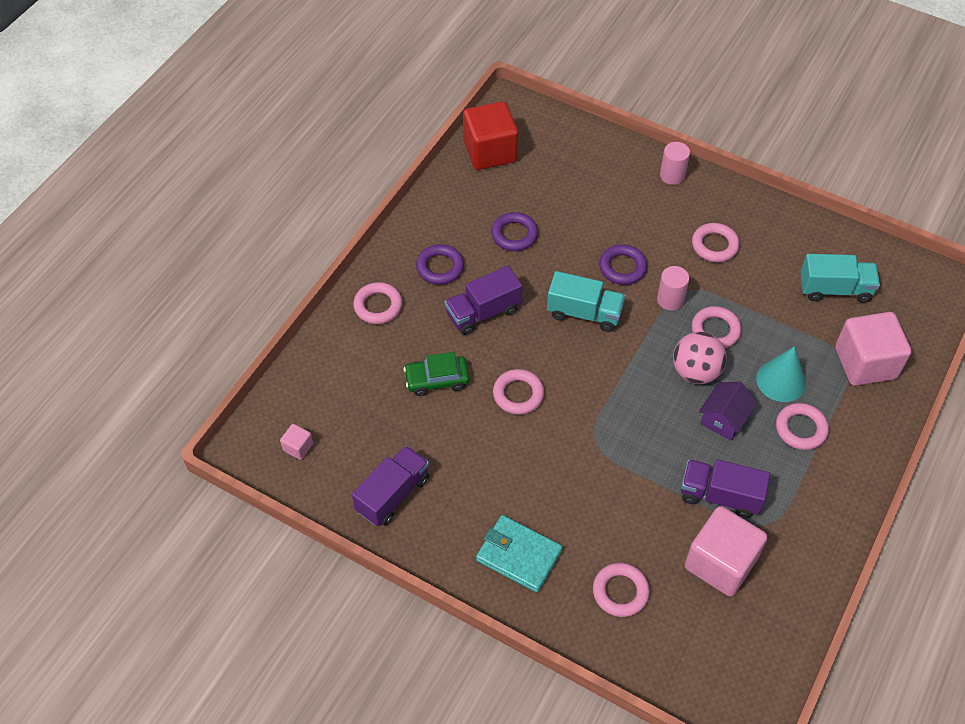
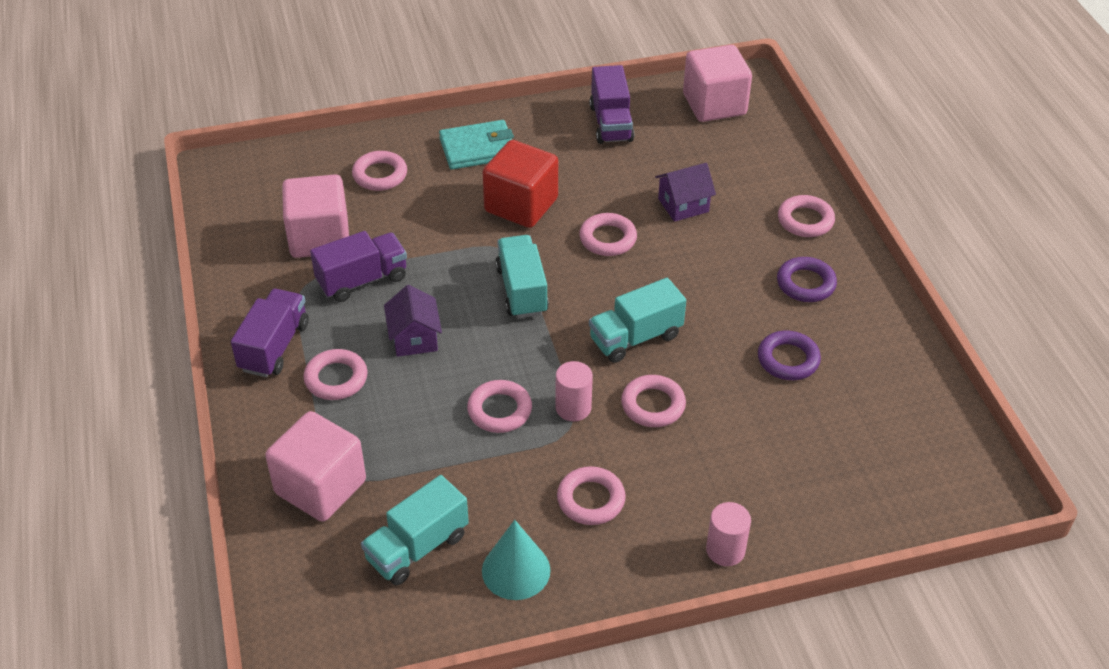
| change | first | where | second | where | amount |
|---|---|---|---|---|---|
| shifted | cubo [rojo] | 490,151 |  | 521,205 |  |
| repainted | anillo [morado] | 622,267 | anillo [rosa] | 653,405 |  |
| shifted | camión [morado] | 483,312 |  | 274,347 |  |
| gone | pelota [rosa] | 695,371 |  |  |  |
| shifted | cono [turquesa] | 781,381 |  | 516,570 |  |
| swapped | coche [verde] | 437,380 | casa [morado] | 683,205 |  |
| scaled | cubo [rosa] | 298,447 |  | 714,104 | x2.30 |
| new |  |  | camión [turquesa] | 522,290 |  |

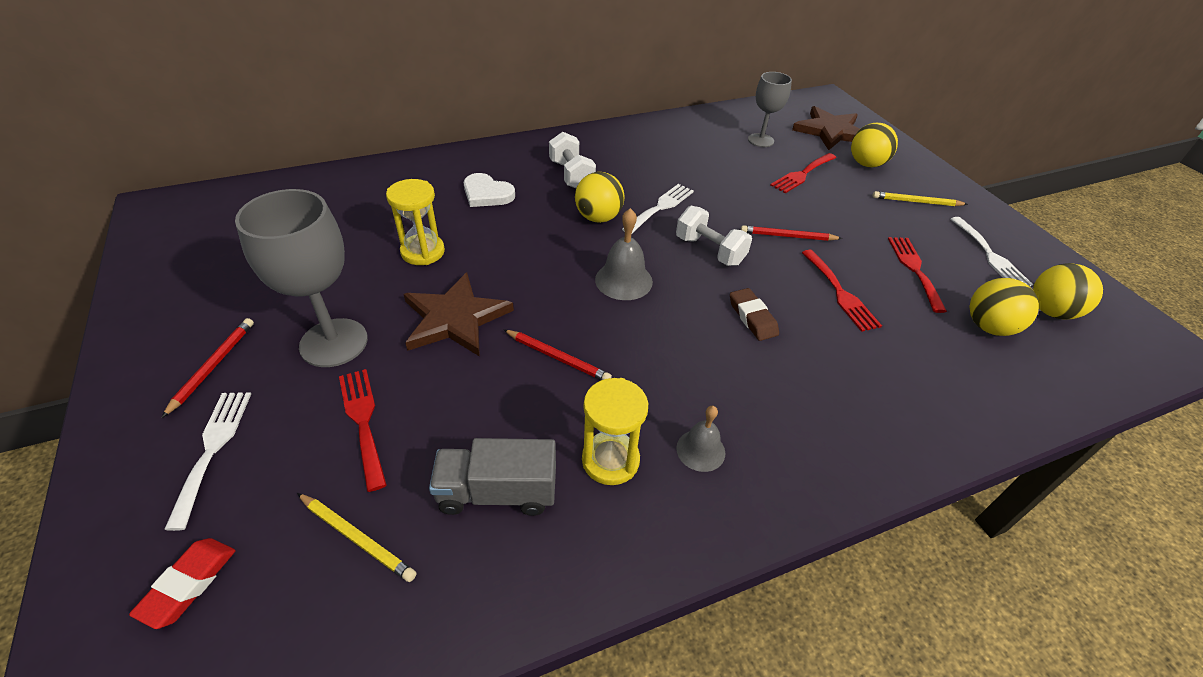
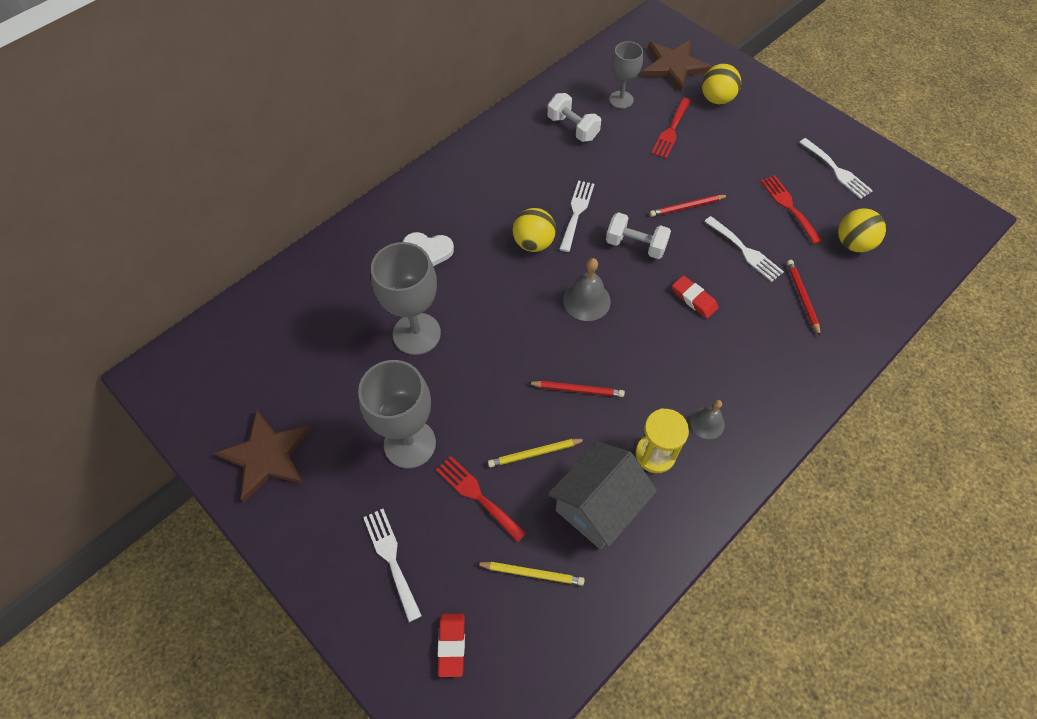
| change | first | where | second | where | amount |
|---|---|---|---|---|---|
| shifted | mancuerna [blanco] | 571,175 |  | 573,128 |  |
| swapped | reloj de arena [amarillo] | 423,252 | copa [gris] | 416,334 |  |
| shifted | lápiz [amarillo] | 916,202 |  | 535,453 |  |
| repainted | tenedor [rojo] | 840,293 | tenedor [blanco] | 745,251 |  |
| gone | pelota [amarillo] | 1050,311 |  |  |  |
| shifted | estrella [marrón] | 455,318 |  | 267,456 |  |
| repainted | goma de borrar [marrón] | 752,317 | goma de borrar [rojo] | 694,299 |  |
| shifted | lápiz [rojo] | 213,366 |  | 802,297 |  |
| swapped | camión [gris] | 497,492 | casa [gris] | 598,506 |  |

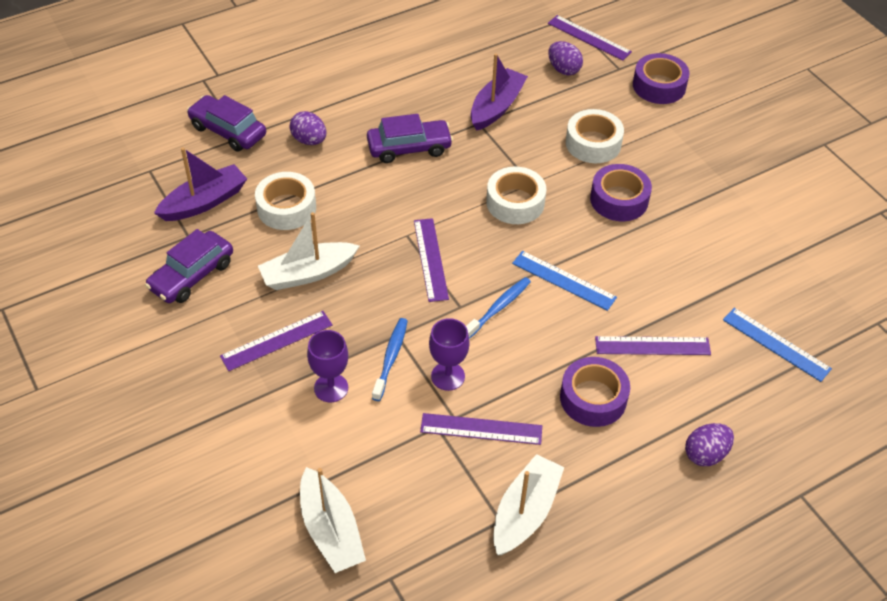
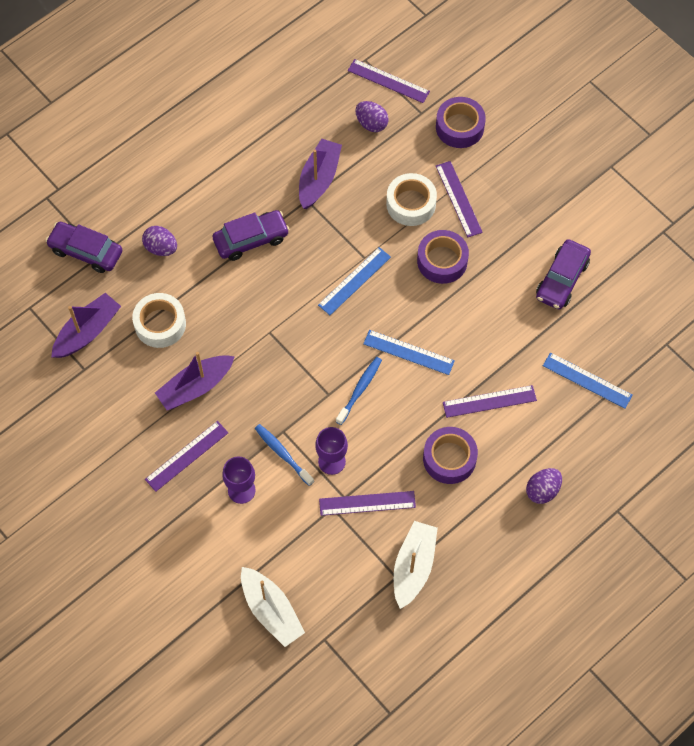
| change | first | where | second | where | amount |
|---|---|---|---|---|---|
| swapped | cinta adhesiva [blanco] | 515,202 | regla [azul] | 354,281 |  |
| repainted | barco [blanco] | 308,273 | barco [morado] | 195,387 |  |
| shifted | regla [morado] | 430,259 |  | 458,199 |  |
| shifted | coche [morado] | 192,275 |  | 562,279 |  |
| rotated | cepillo de dientes [azul] | 391,358 |  | 282,454 | 45 degrees counterclockwise |

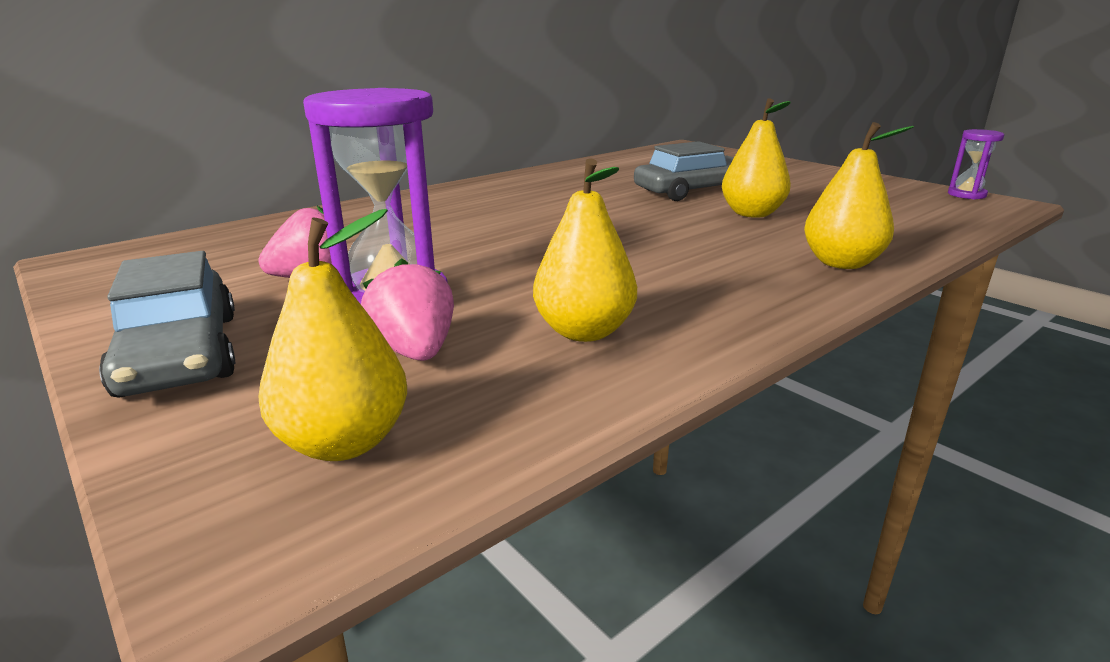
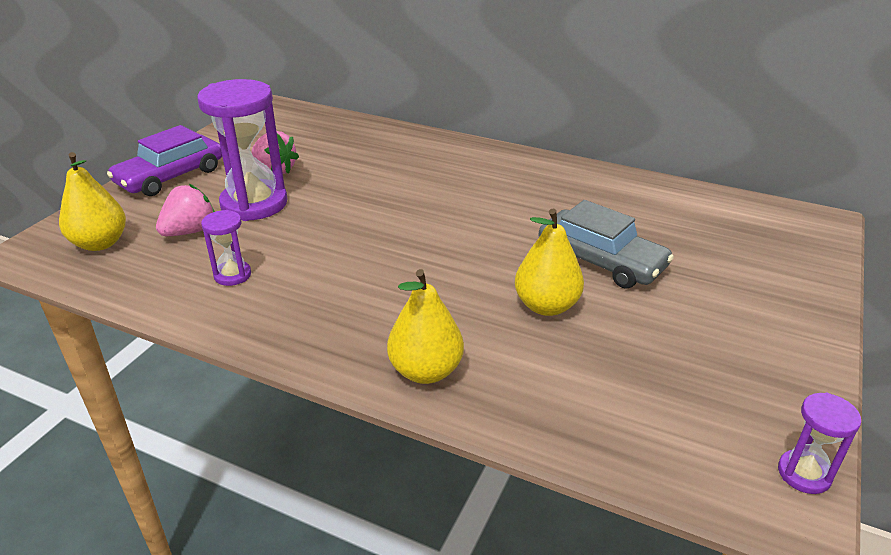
| change | first | where | second | where | amount |
|---|---|---|---|---|---|
| swapped | pera [amarillo] | 584,331 | reloj de arena [morado] | 232,275 |  |
| repainted | coche [gris] | 180,353 | coche [morado] | 170,176 |  |

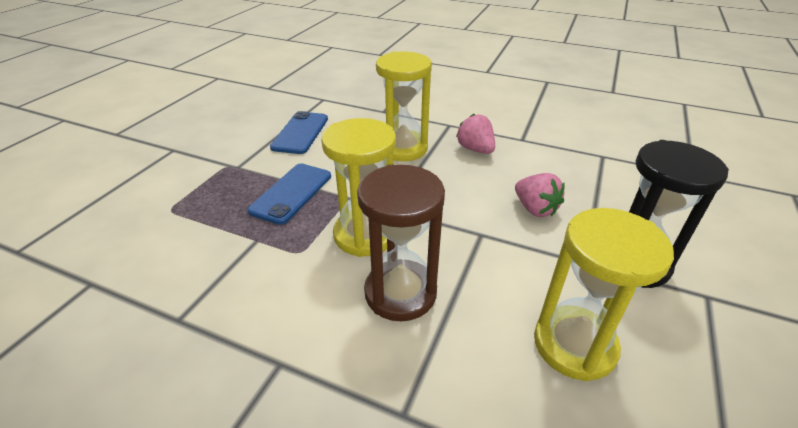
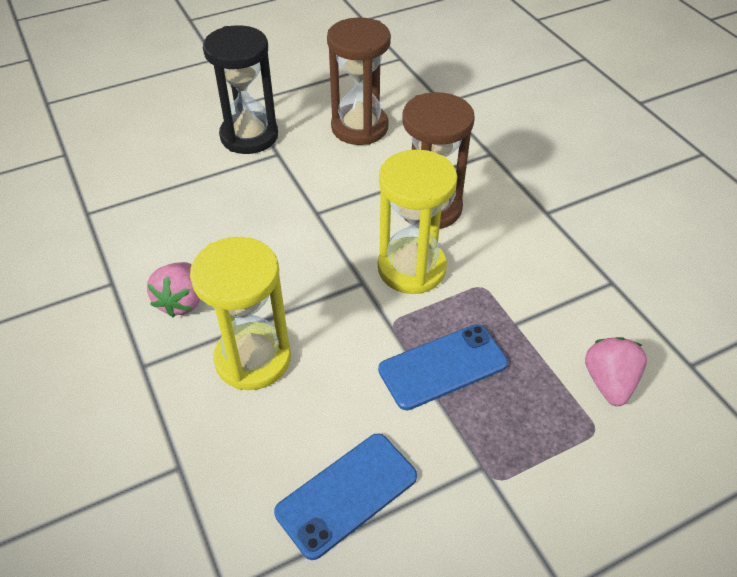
| change | first | where | second | where | amount |
|---|---|---|---|---|---|
| shifted | fresa [rosa] | 535,209 |  | 609,382 |  |
| repainted | reloj de arena [amarillo] | 574,345 | reloj de arena [marrón] | 359,127 |  |

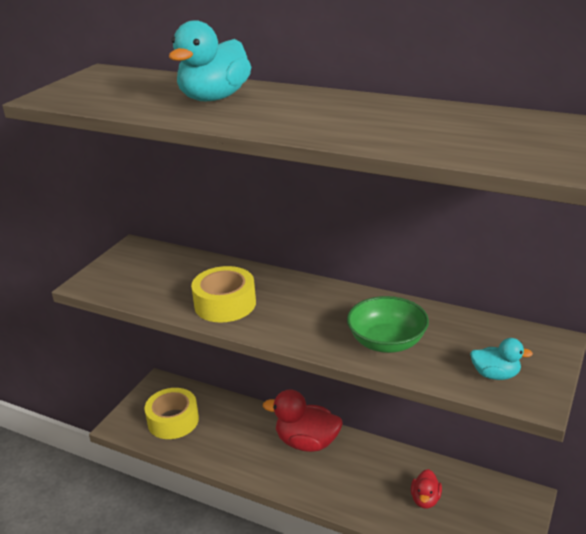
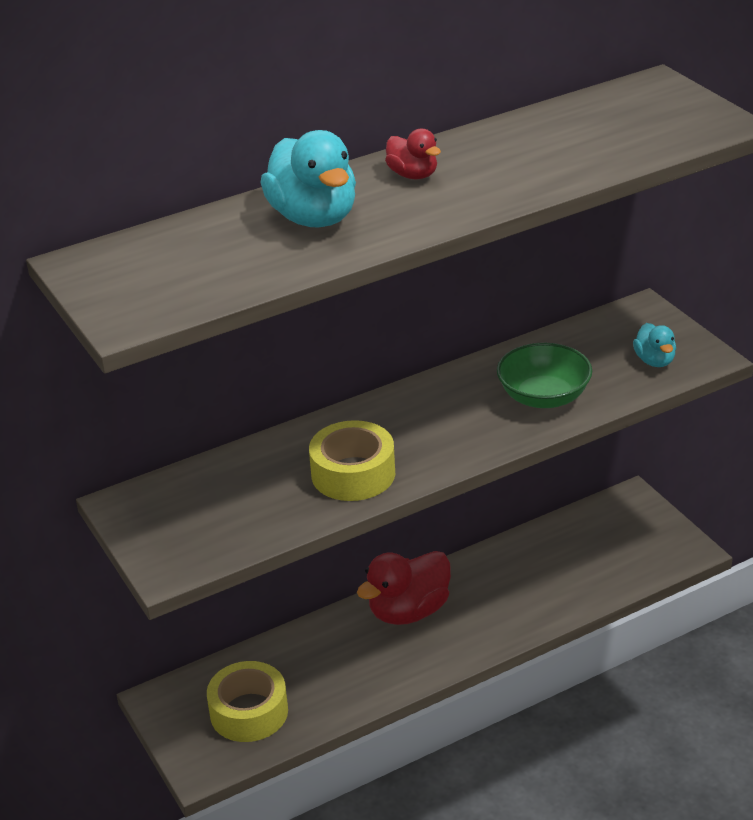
| change | first | where | second | where | amount |
|---|---|---|---|---|---|
| rotated | pato [turquesa] | 495,375 |  | 654,361 | 120 degrees clockwise |
| shifted | pato [rojo] | 425,499 |  | 413,175 |  |

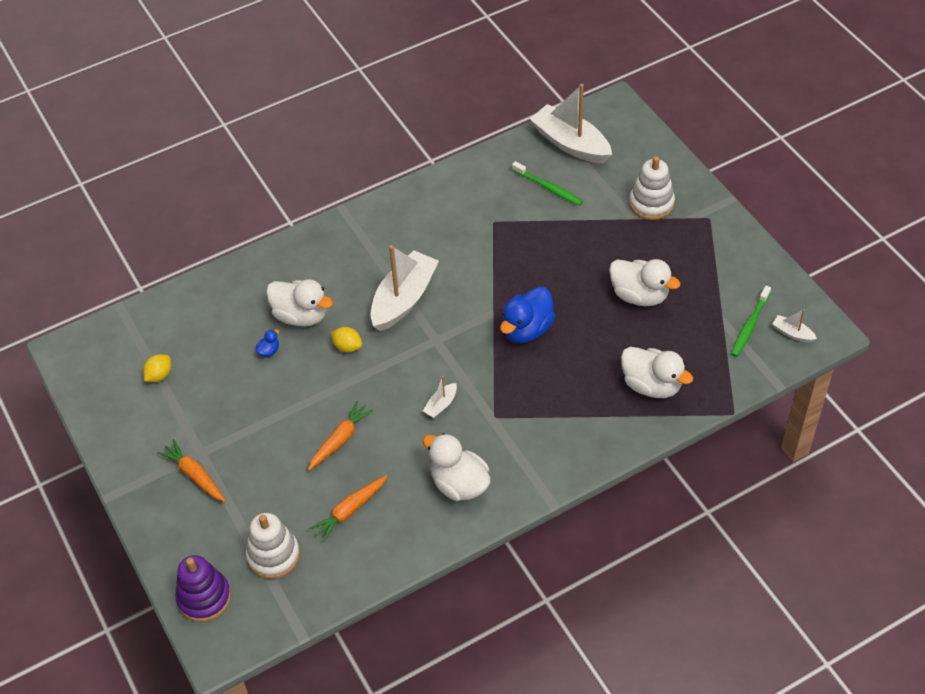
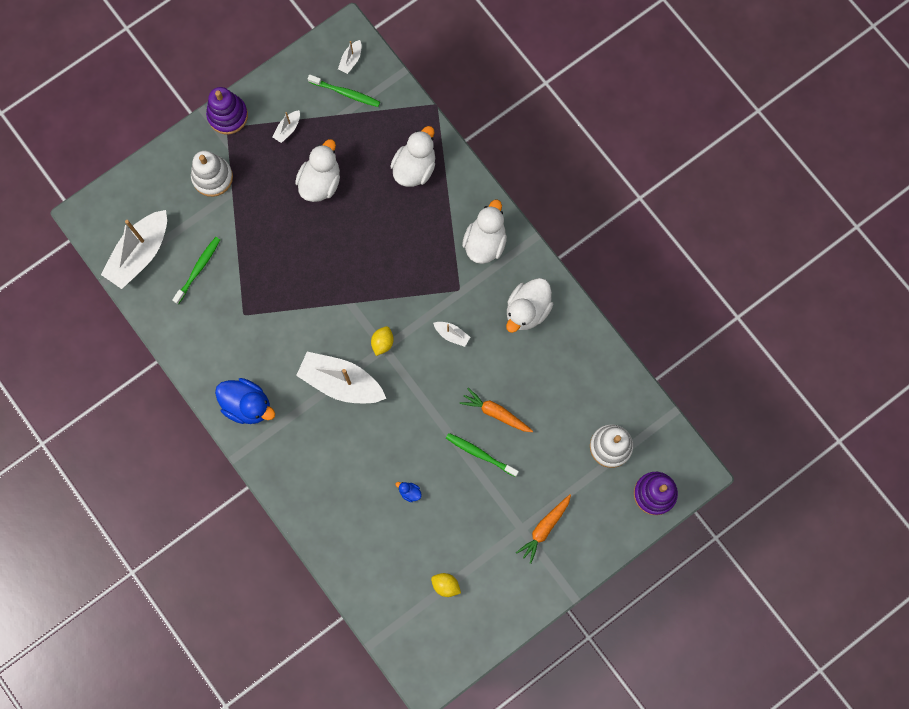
| change | first | where | second | where | amount |
|---|---|---|---|---|---|
| shifted | pato [blanco] | 301,316 |  | 485,242 |  |
| shifted | pato [azul] | 526,329 |  | 247,405 |  |
| shifted | limón [amarillo] | 347,347 |  | 382,343 |  |
| gone | zanahoria [naranja] | 350,511 |  |  |  |
| new |  |  | juguete apilable [morado] | 228,115 |  |
| new |  |  | barco [blanco] | 287,129 |  |
| new |  |  | cepillo de dientes [verde] | 480,454 |  |

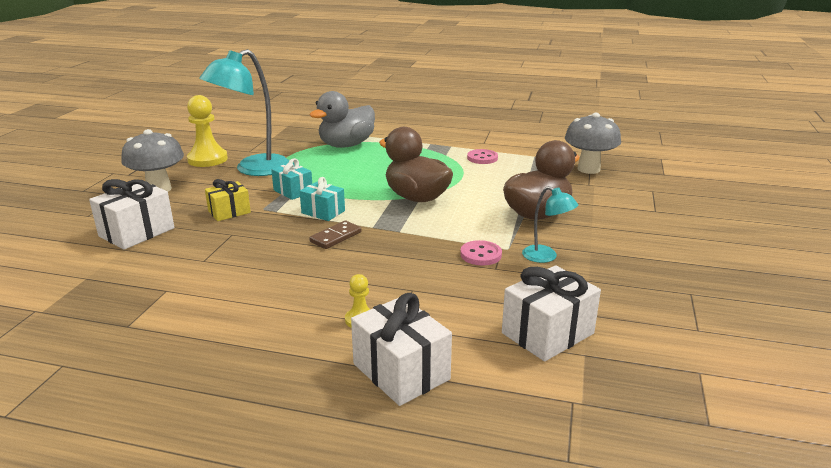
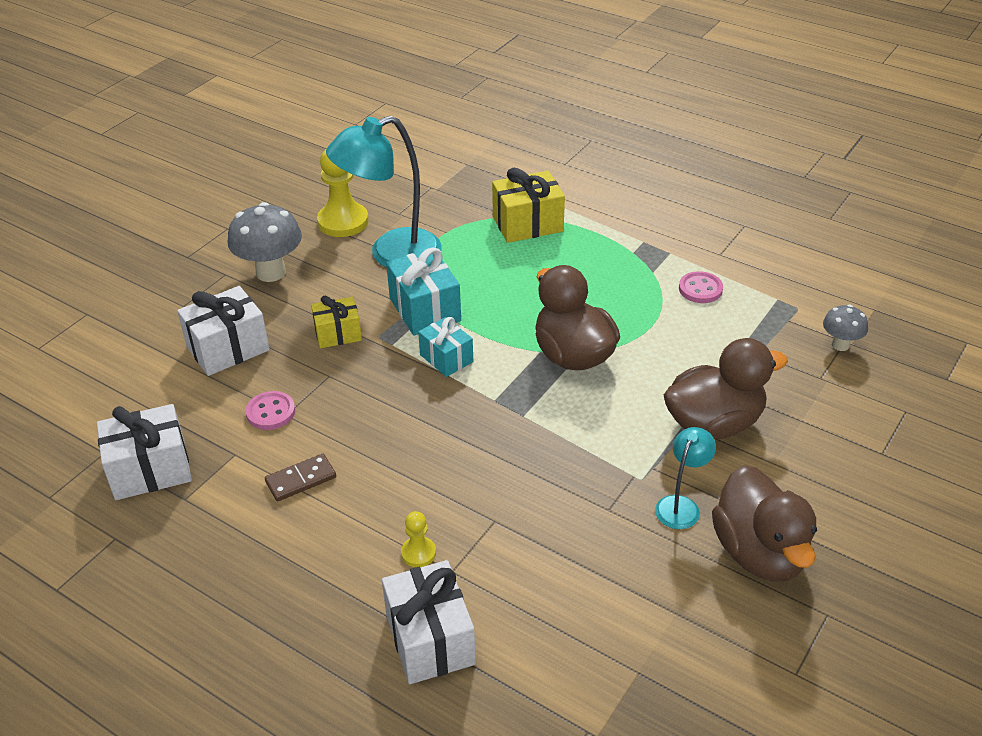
| change | first | where | second | where | amount |
|---|---|---|---|---|---|
| swapped | pato [gris] | 346,145 | regalo [amarillo] | 527,224 |  |
| scaled | seta [gris] | 588,169 |  | 840,345 | x0.55 |
| scaled | regalo [turquesa] | 293,191 |  | 425,309 | x1.56 |
| rotated | lámpara [turquesa] | 546,257 |  | 681,505 | 120 degrees counterclockwise |
| shifted | ficha de dominó [marrón] | 336,237 |  | 301,480 |  |
| shifted | botón [rosa] | 481,255 |  | 270,412 |  |
| shifted | regalo [blanco] | 547,333 |  | 150,470 |  |
| new |  |  | pato [marrón] | 759,553 |  |

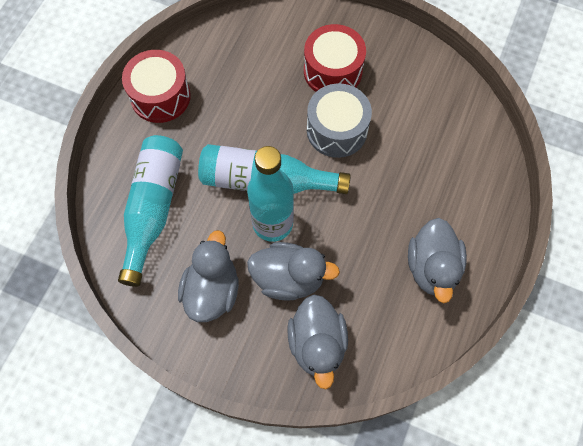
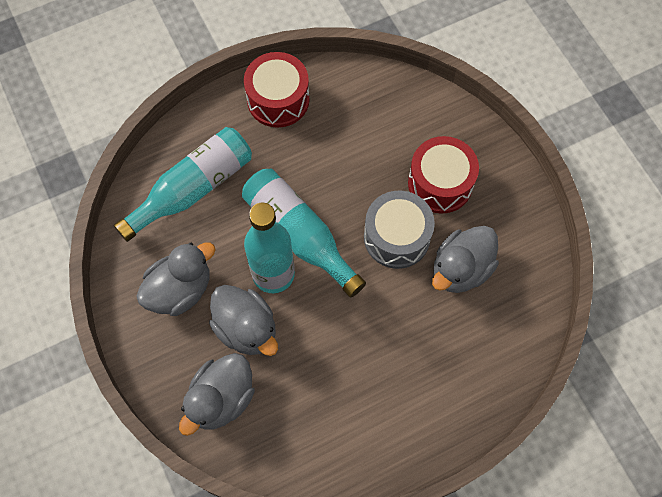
| change | first | where | second | where | amount |
|---|---|---|---|---|---|
| shifted | pato [gris] | 432,267 |  | 461,269 |  |

